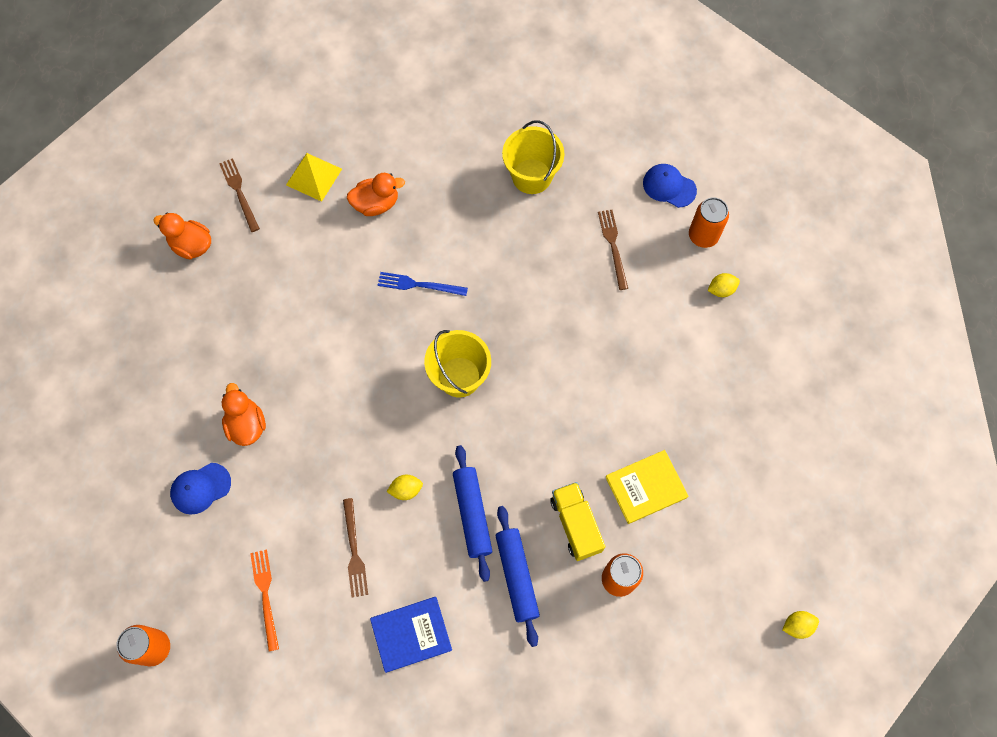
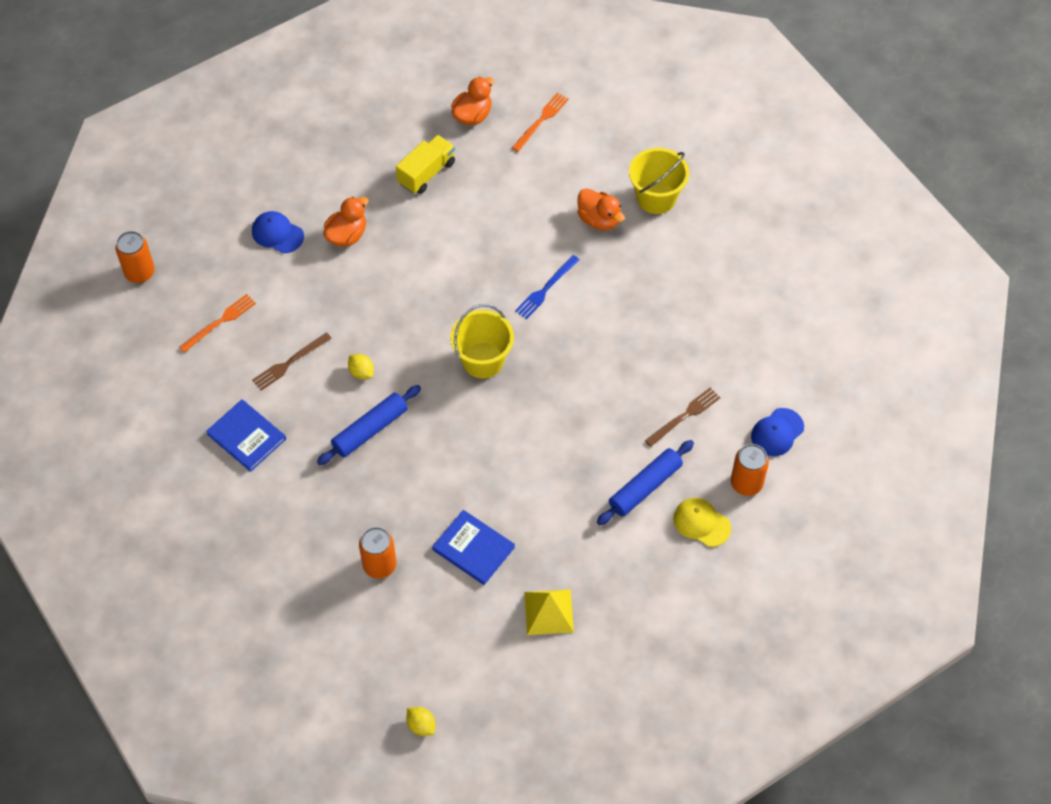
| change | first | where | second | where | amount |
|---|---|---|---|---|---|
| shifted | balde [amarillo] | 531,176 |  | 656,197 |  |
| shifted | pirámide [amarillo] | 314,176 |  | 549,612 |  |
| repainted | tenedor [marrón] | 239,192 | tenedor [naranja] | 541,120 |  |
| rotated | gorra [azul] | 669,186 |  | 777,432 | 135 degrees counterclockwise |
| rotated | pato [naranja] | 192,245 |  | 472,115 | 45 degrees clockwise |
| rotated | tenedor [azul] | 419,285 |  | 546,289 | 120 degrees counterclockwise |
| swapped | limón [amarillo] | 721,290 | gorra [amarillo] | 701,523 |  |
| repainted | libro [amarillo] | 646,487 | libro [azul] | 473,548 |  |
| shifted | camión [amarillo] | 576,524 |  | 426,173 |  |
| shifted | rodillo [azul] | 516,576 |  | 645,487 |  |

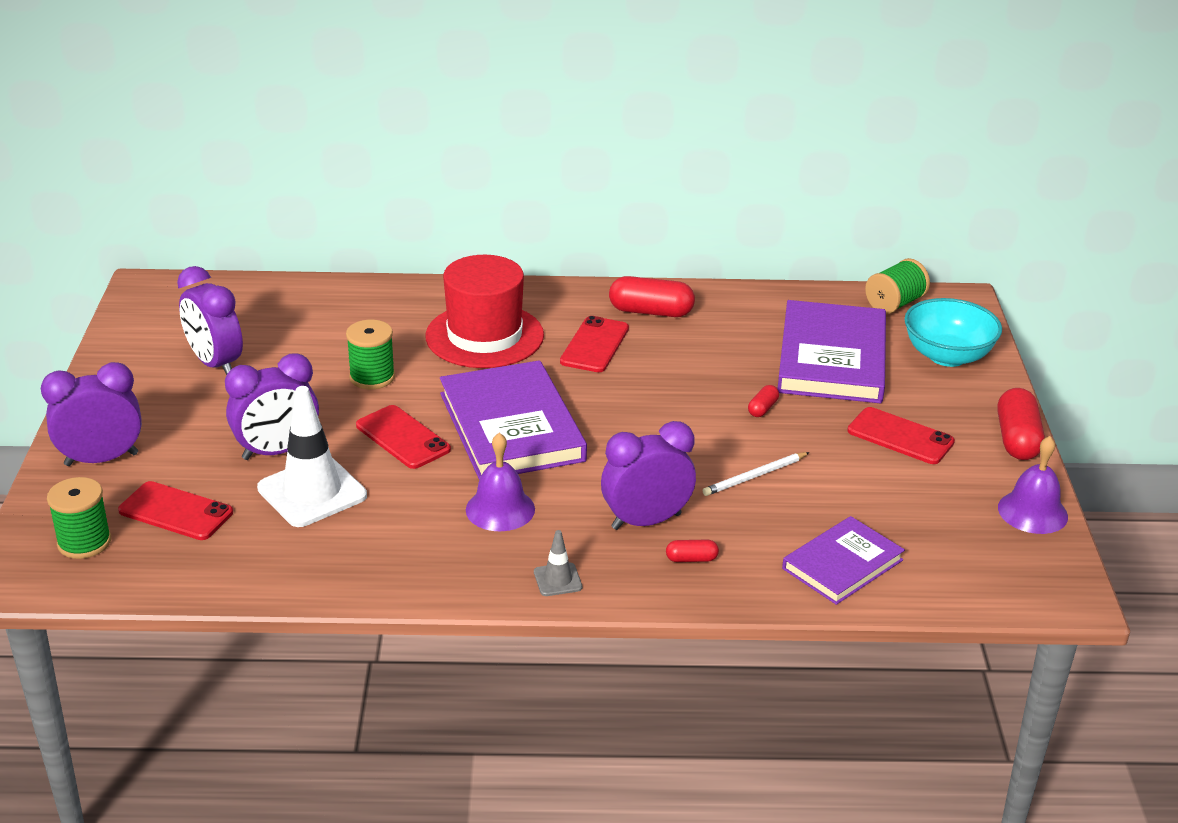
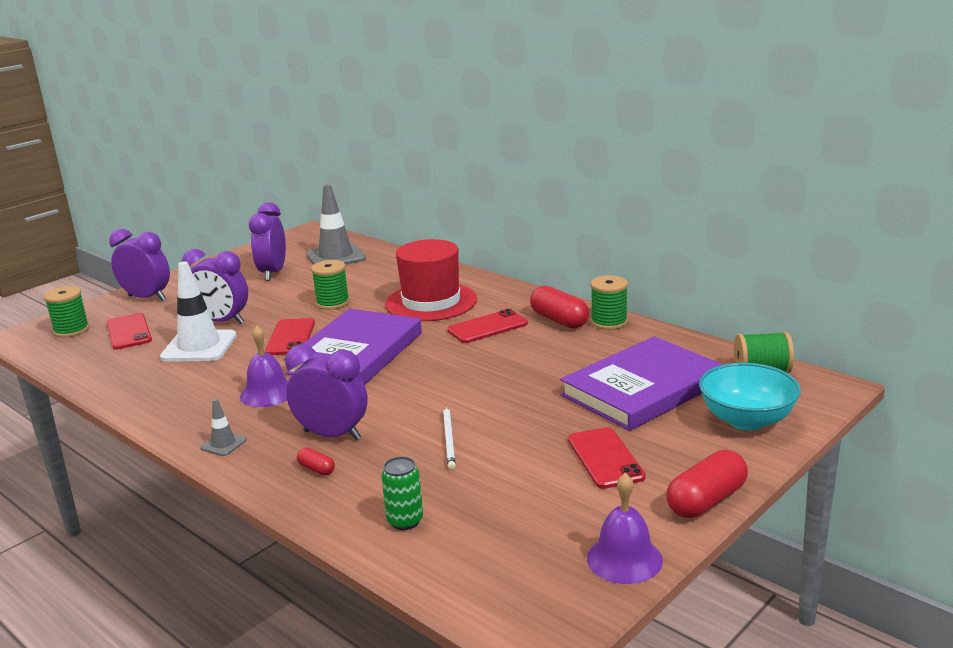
| change | first | where | second | where | amount |
|---|---|---|---|---|---|
| gone | cápsula [rojo] | 762,408 |  |  |  |
| rotated | lápiz [blanco] | 754,476 |  | 449,439 | 105 degrees counterclockwise |
| swapped | libro [morado] | 842,564 | lata [verde] | 405,521 |  |
| new |  |  | cono de tráfico [gris] | 336,257 |  |
| new |  |  | carrete [verde] | 609,322 |  |

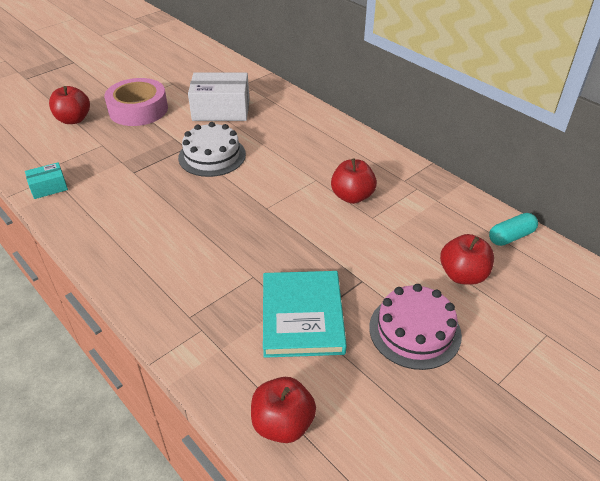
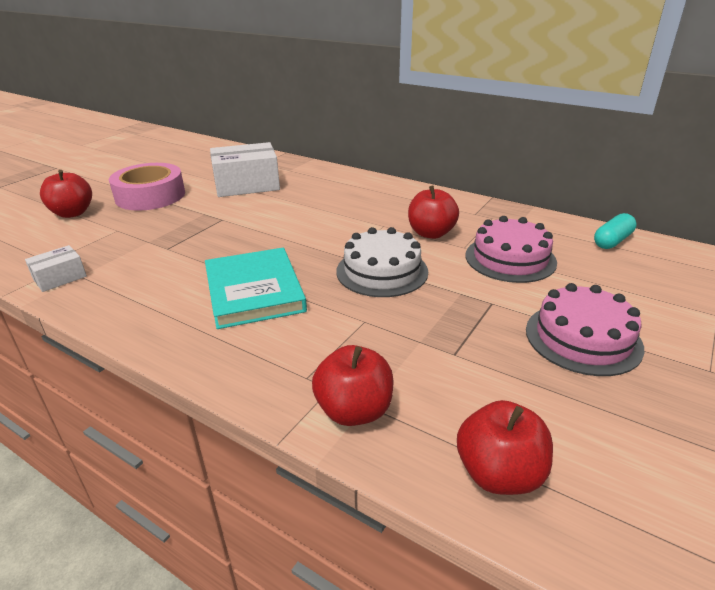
| change | first | where | second | where | amount |
|---|---|---|---|---|---|
| shifted | tarta [blanco] | 212,156 |  | 382,271 |  |
| repainted | caja [turquesa] | 49,187 | caja [blanco] | 60,278 |  |
| shifted | manzana [rojo] | 462,275 |  | 354,411 |  |
| shifted | libro [turquesa] | 302,316 |  | 254,291 |  |
| new |  |  | tarta [rosa] | 510,258 |  |

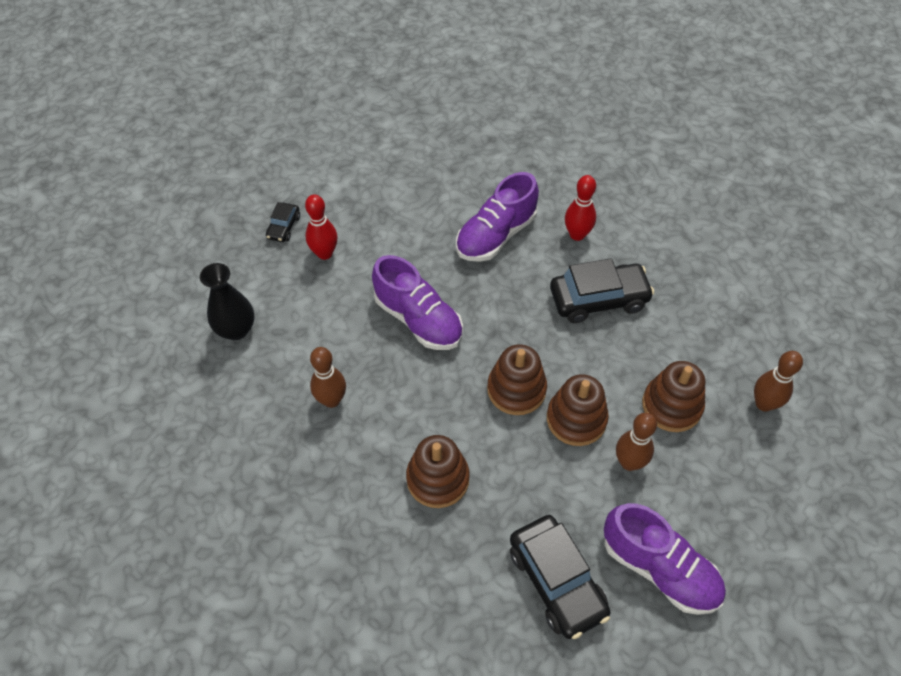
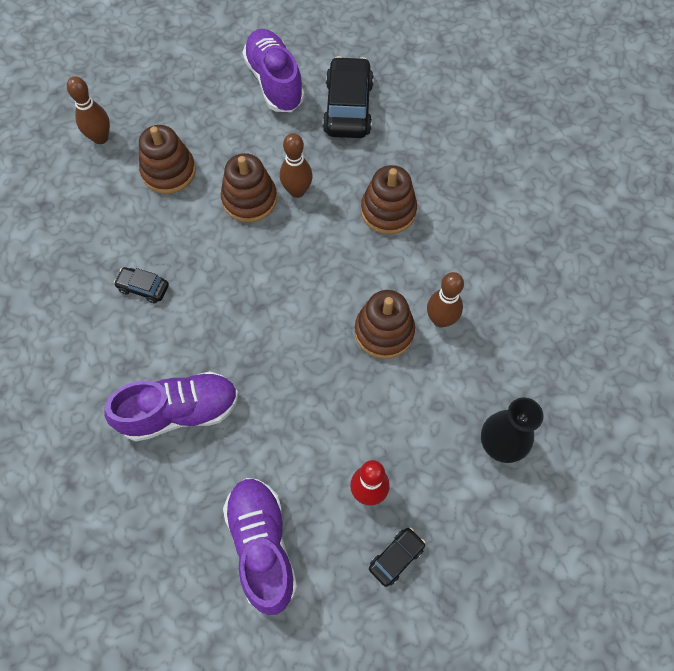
| change | first | where | second | where | amount |
|---|---|---|---|---|---|
| gone | bolo [rojo] | 577,235 |  |  |  |
| shifted | zapato [morado] | 418,320 |  | 262,545 |  |
| scaled | coche [negro] | 598,299 |  | 143,288 | x0.50 |
| shifted | juguete apilable [marrón] | 516,389 |  | 384,331 |  |
| shifted | bolo [marrón] | 629,462 |  | 297,191 |  |

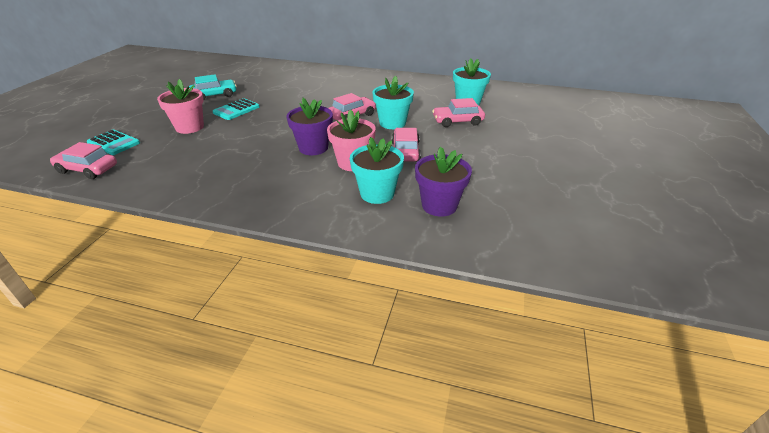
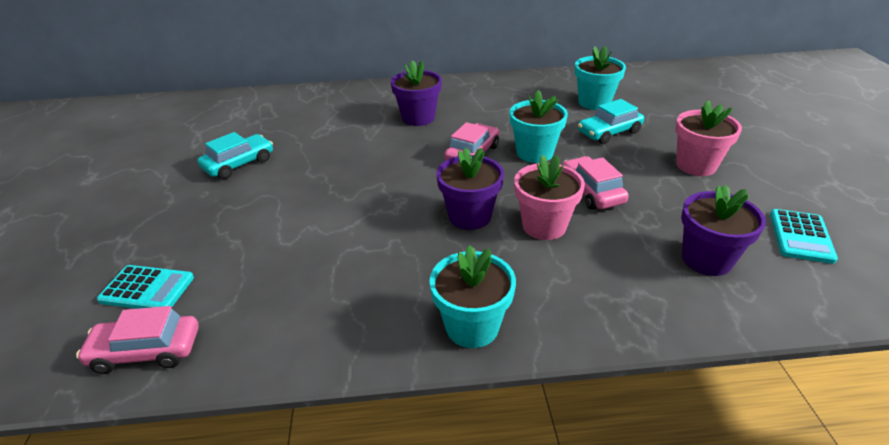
| change | first | where | second | where | amount |
|---|---|---|---|---|---|
| shifted | maceta [rosa] | 189,127 |  | 696,165 |  |
| shifted | calculadora [turquesa] | 236,110 |  | 801,236 |  |
| repainted | coche [rosa] | 457,121 | coche [turquesa] | 609,132 |  |
| shifted | maceta [turquesa] | 377,193 |  | 472,327 |  |
| new |  |  | maceta [morado] | 418,118 |  |

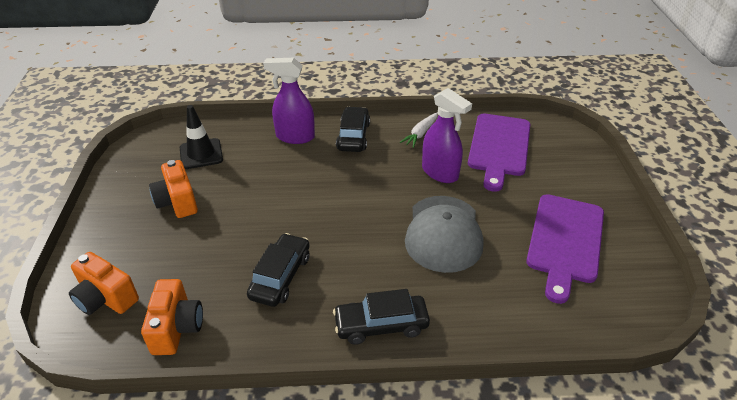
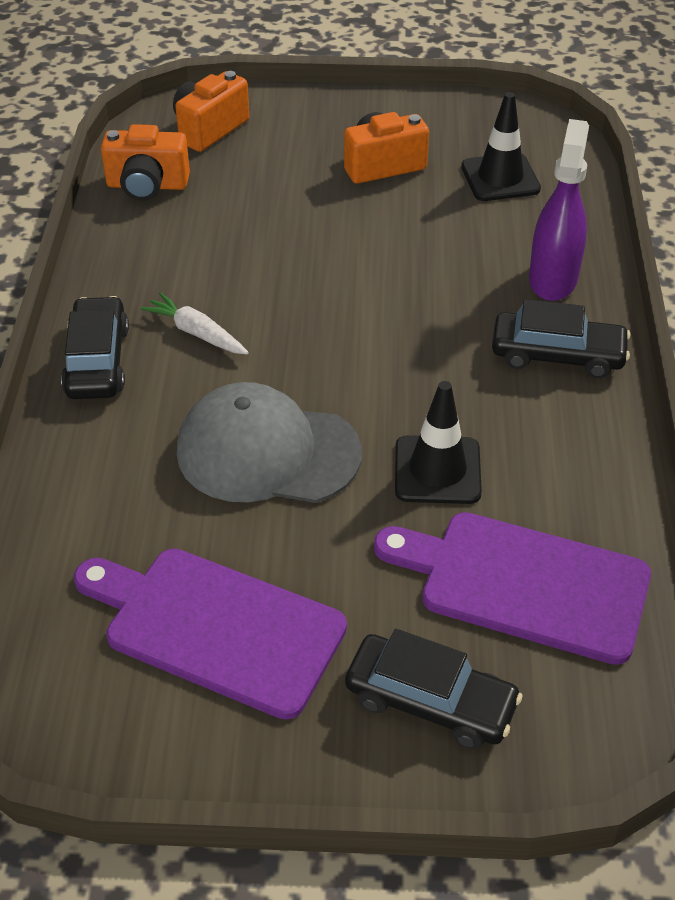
| change | first | where | second | where | amount |
|---|---|---|---|---|---|
| swapped | pulverizador [morado] | 440,173 | cono de tráfico [negro] | 437,470 |  |
| shifted | zanahoria [blanco] | 420,134 |  | 196,333 |  |
| shifted | coche [negro] | 280,276 |  | 430,701 |  |

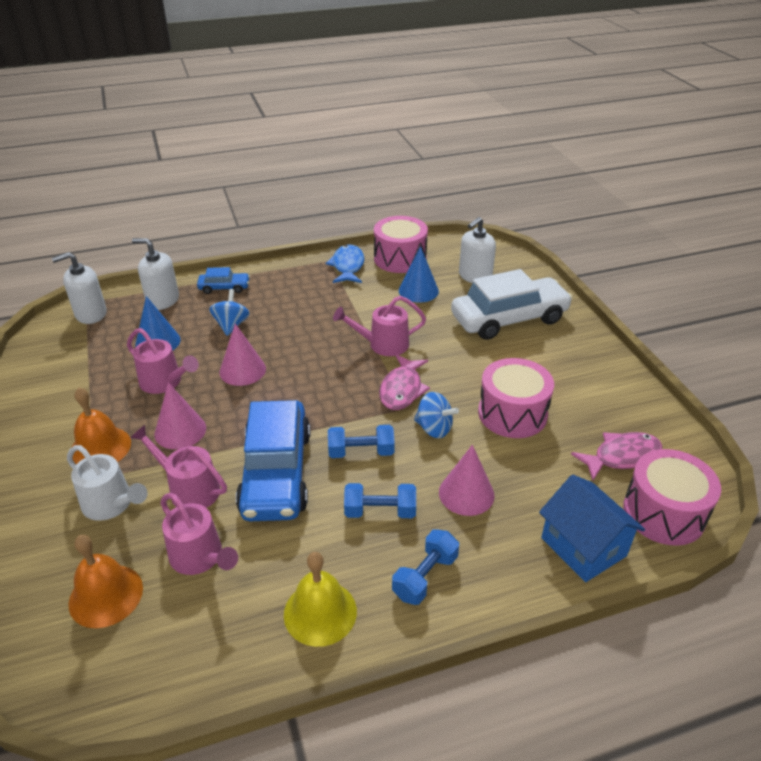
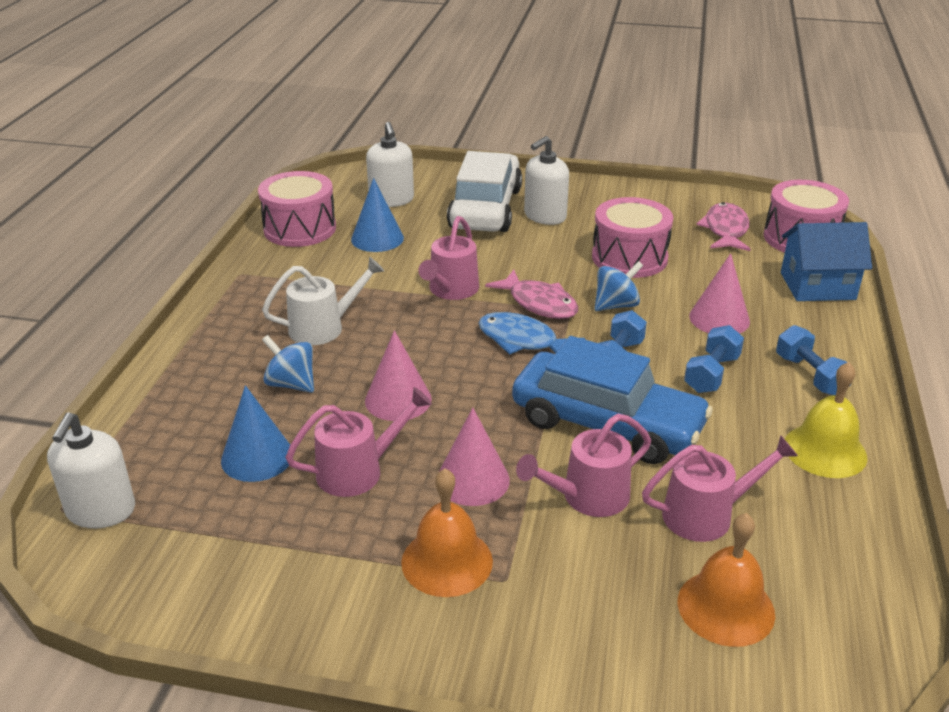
| change | first | where | second | where | amount |
|---|---|---|---|---|---|
| shifted | dispensador de jabón [blanco] | 163,300 |  | 545,216 |  |
| shifted | pez [azul] | 347,266 |  | 522,341 |  |
| gone | coche [azul] | 224,288 |  |  |  |
| shifted | regadera [blanco] | 112,504 |  | 324,327 |  |

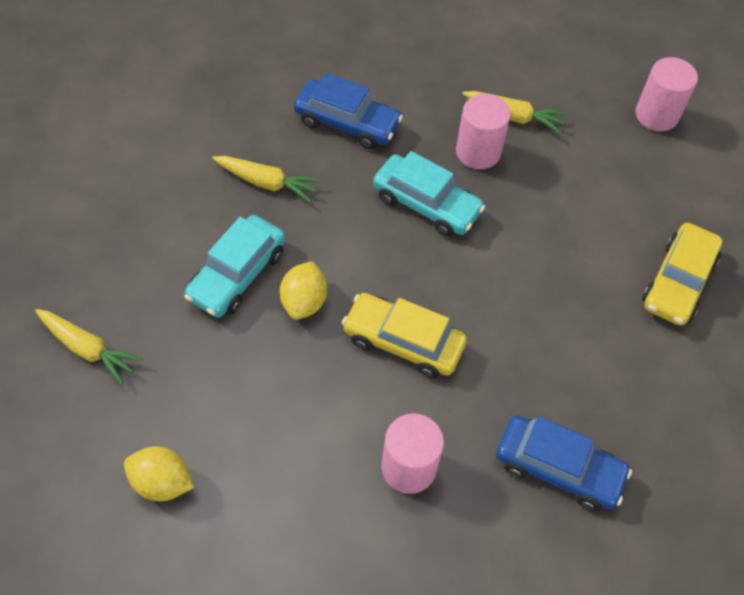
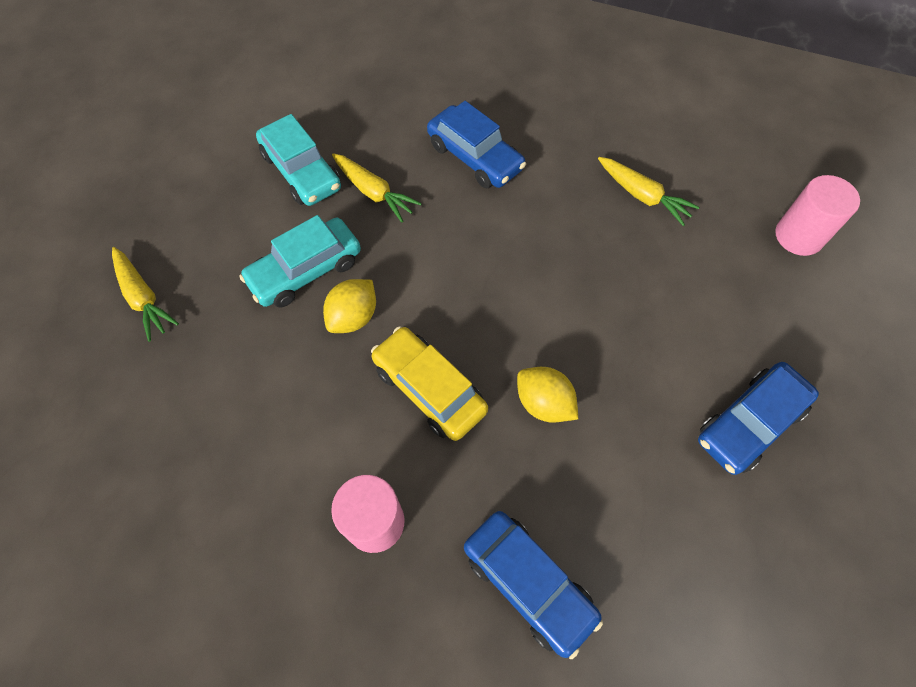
| change | first | where | second | where | amount |
|---|---|---|---|---|---|
| gone | cilindro [rosa] | 478,152 |  |  |  |
| shifted | coche [turquesa] | 426,204 |  | 301,171 |  |
| repainted | coche [amarillo] | 678,282 | coche [azul] | 749,423 |  |
| shifted | limón [amarillo] | 162,482 |  | 544,403 |  |

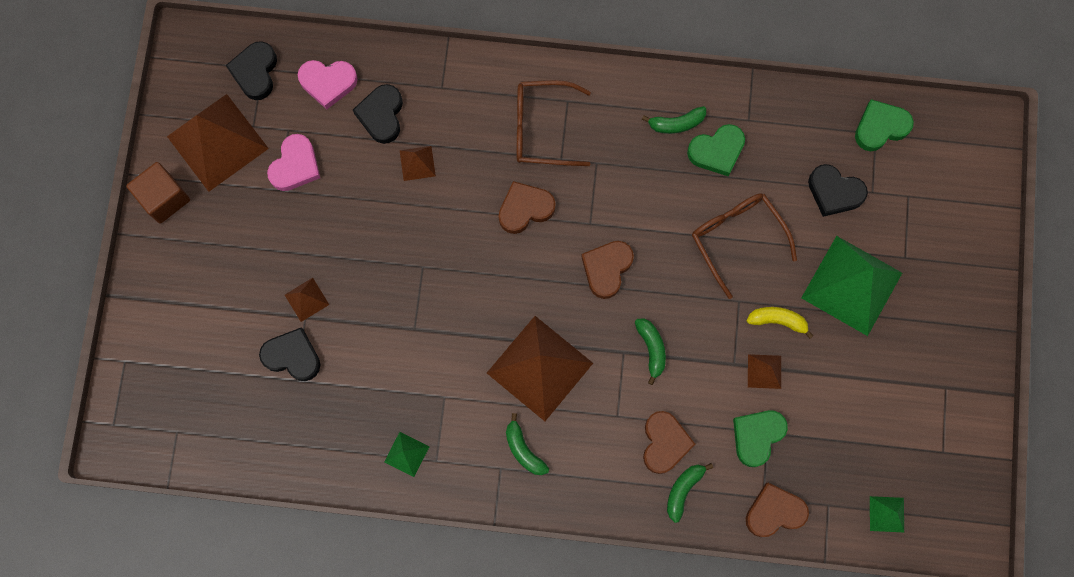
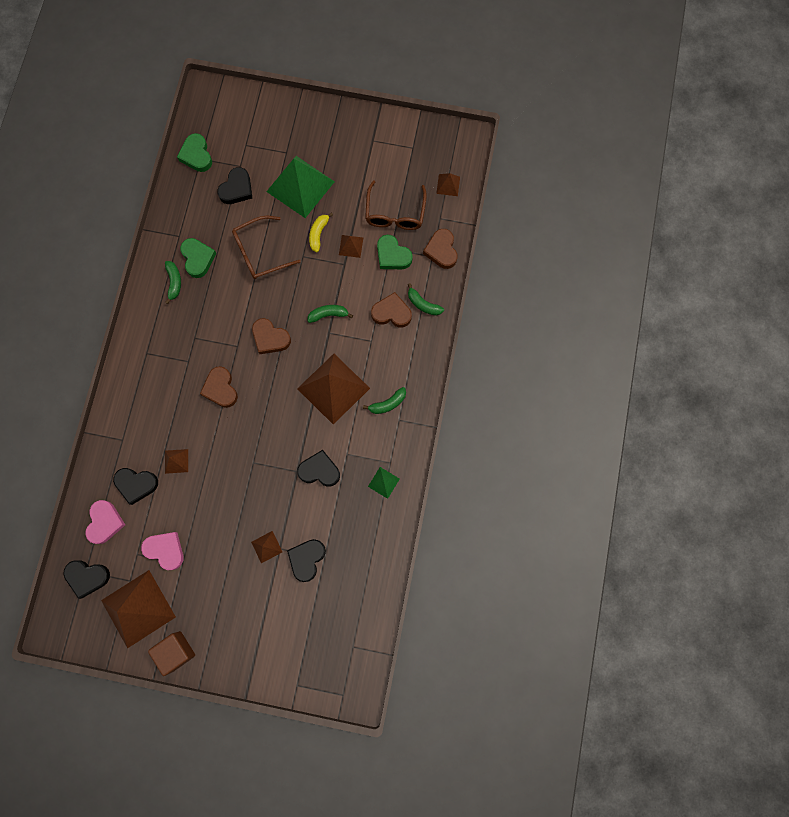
| change | first | where | second | where | amount |
|---|---|---|---|---|---|
| shifted | gafas [marrón] | 542,128 |  | 395,213 |  |
| repainted | pirámide [verde] | 886,514 | pirámide [marrón] | 448,185 |  |
| new |  |  | corazón [negro] | 319,470 |  |

